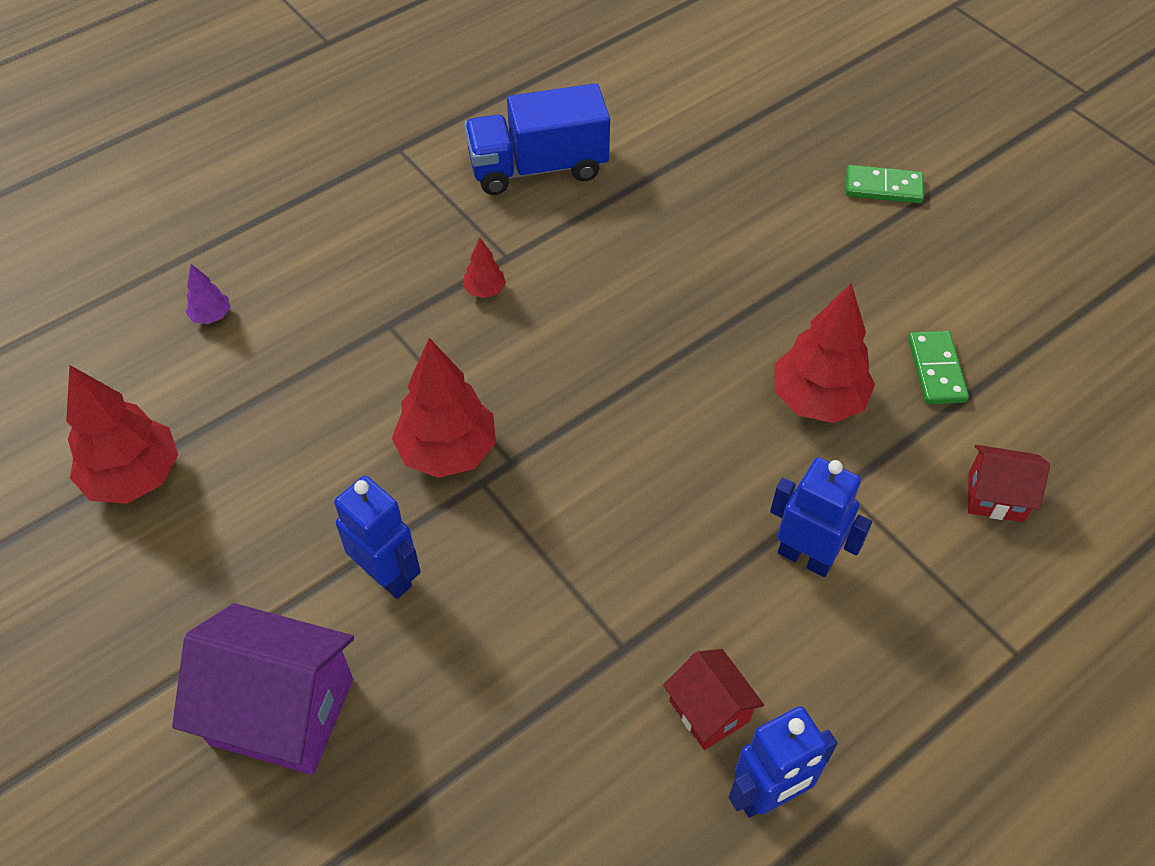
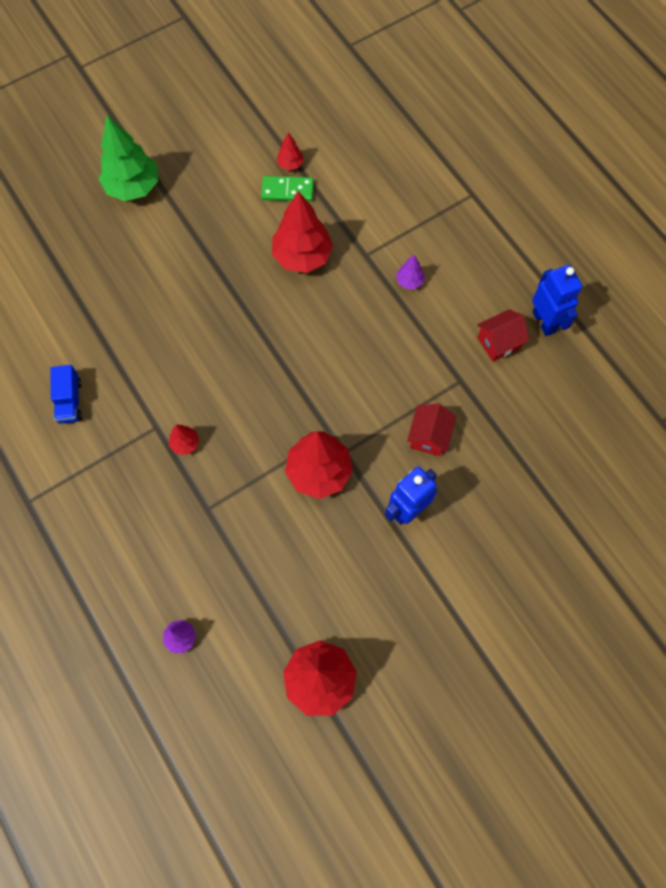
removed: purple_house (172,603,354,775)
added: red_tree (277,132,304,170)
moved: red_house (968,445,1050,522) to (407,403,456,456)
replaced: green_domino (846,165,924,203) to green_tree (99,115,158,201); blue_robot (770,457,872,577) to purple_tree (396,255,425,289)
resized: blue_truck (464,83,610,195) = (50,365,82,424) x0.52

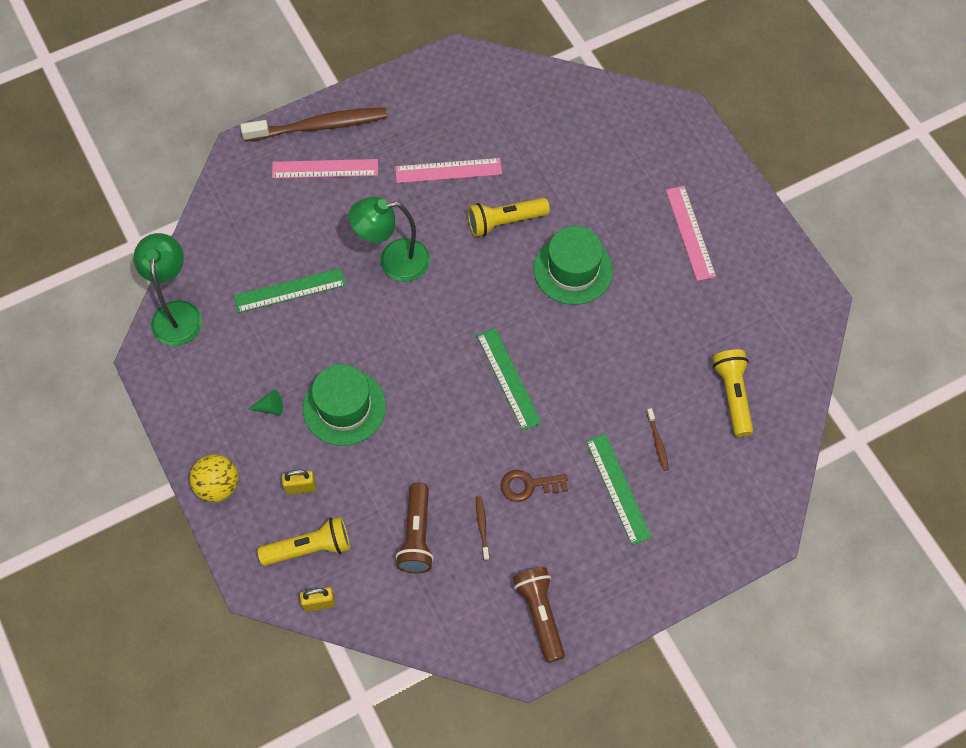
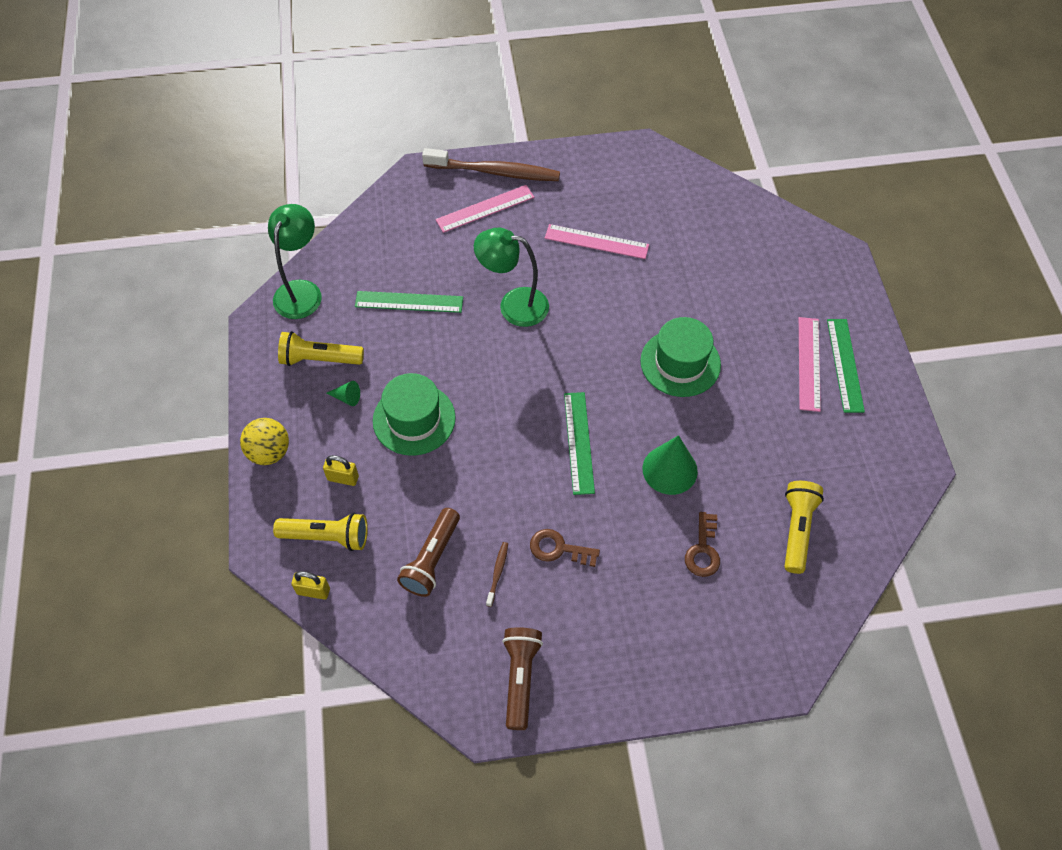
added: green_cone (642,435,698,495)
moved: yellow_flashlight (468,198,550,237) to (278,331,364,366); green_ruler (586,434,652,545) to (827,319,865,413)
replaced: brown_toothbrush (647,408,669,471) to brown_key (685,512,720,577)
turned: pink_ruler (272,159,378,179) = (435,185,534,233) 45 degrees counterclockwise

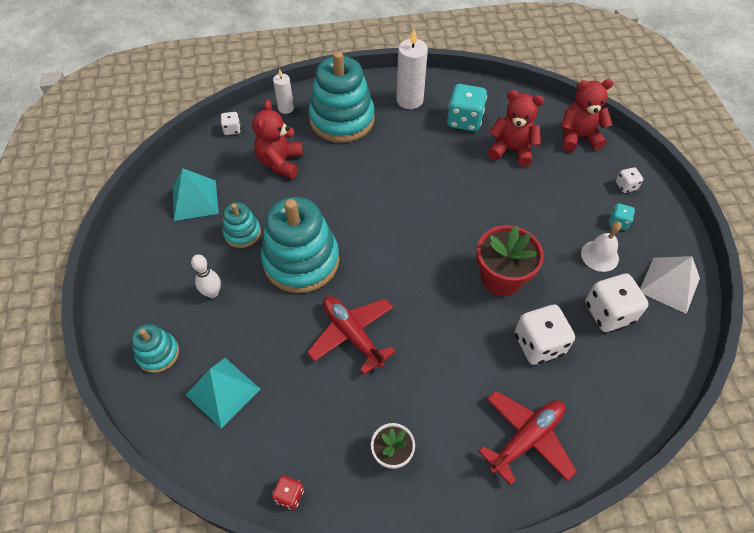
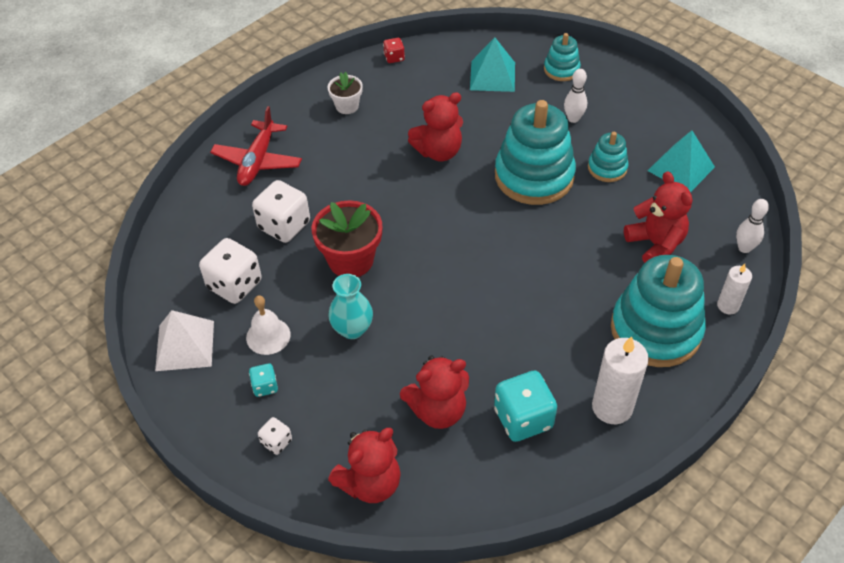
added: turquoise_vase (328,274,373,339)
replaced: white_dice (221,112,241,135) to white_bowling_pin (736,199,769,253); red_plane (307,296,396,375) to red_teddy_bear (408,92,463,161)

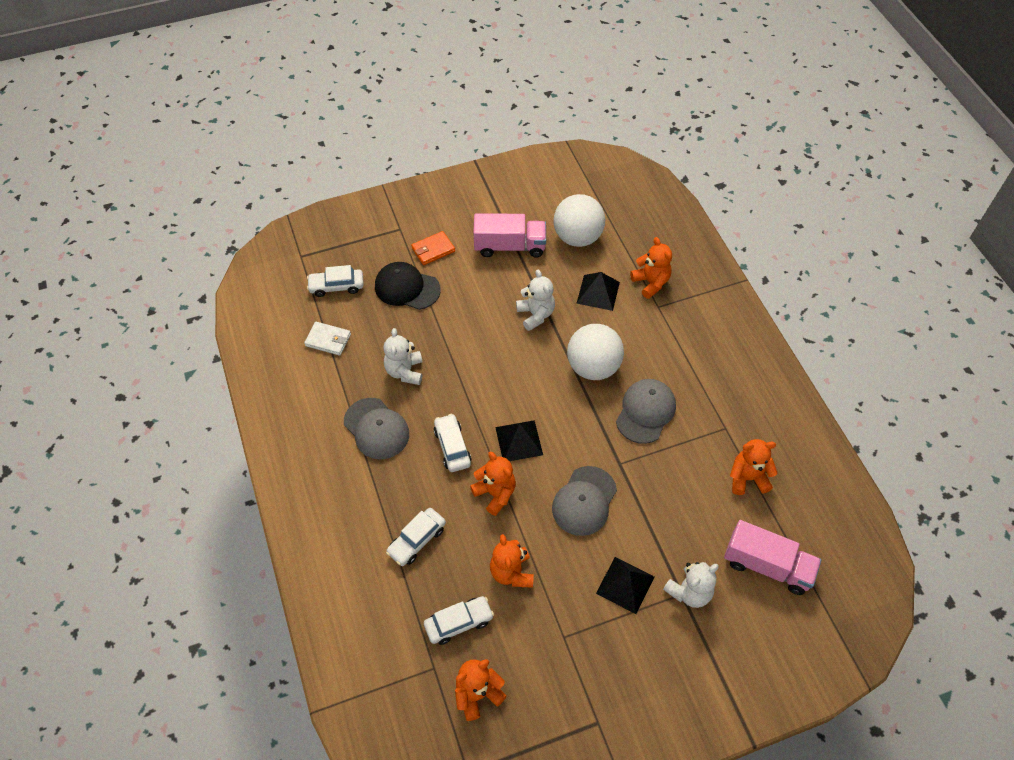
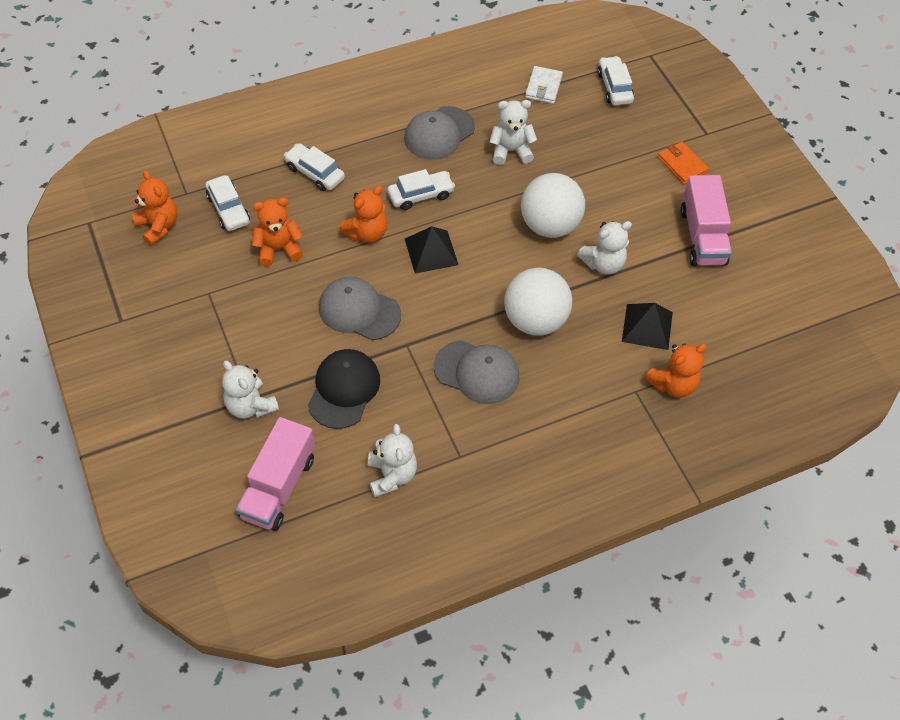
removed: black_pyramid (596,557,654,614)
moved: white_ball (553,194,605,247) to (521,173,585,238); black_cap (375,262,441,310) to (308,349,380,429)
recoloured: orange_teddy_bear (730,439,778,495) to white_teddy_bear (368,424,417,497)

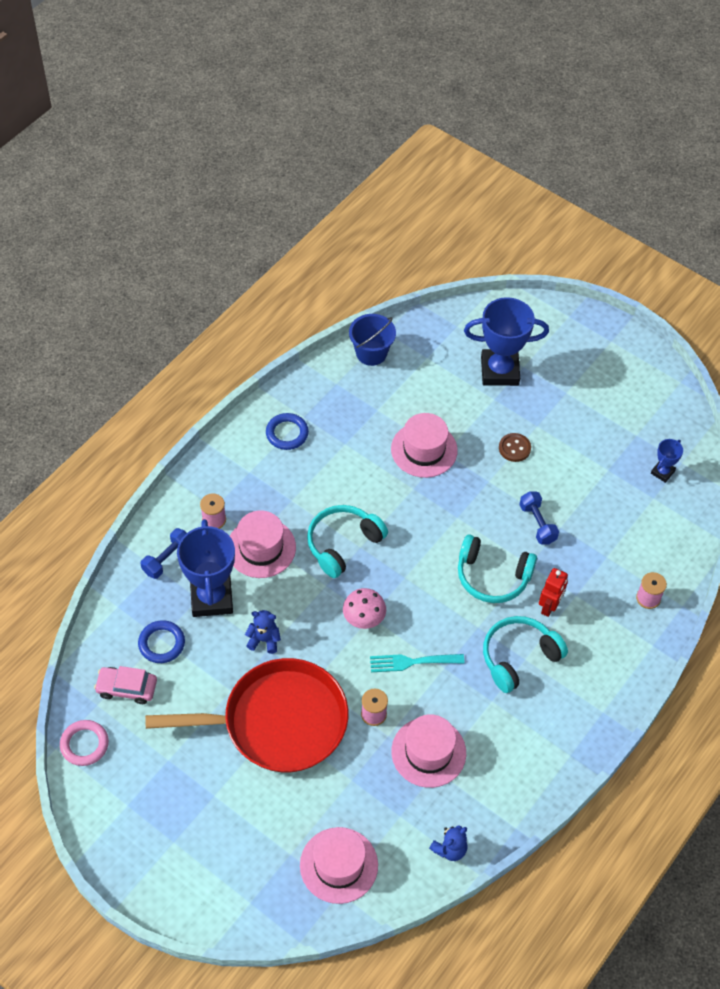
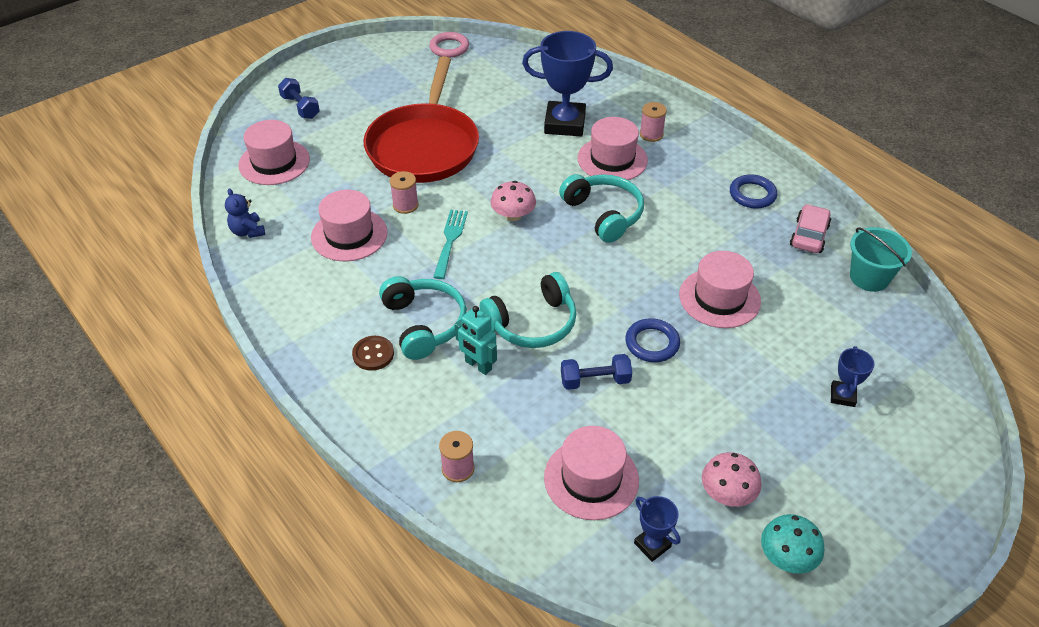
removed: blue_teddy_bear (245,610,281,654)
added: pink_hat (544,426,639,520); pink_mushroom (702,452,761,507); turquoise_mushroom (761,514,824,574)
moved: brown_button (499,433,531,462) to (352,336,394,371); blue_dumbbell (141,528,186,579) to (278,78,320,119); blue_ring (138,620,185,663) to (625,318,680,362); pink_car (94,666,157,704) to (790,204,831,253)
recoloured: blue_bucket (349,314,396,366) to turquoise_bucket (850,227,912,292); red_robot (539,568,568,617) to turquoise_robot (455,306,497,375)
turned: turquoise_headphones (458,534,537,603) = (480,272,577,348) 150 degrees counterclockwise
resized: blue_trophy (464,297,549,386) = (831,346,875,407) x0.47

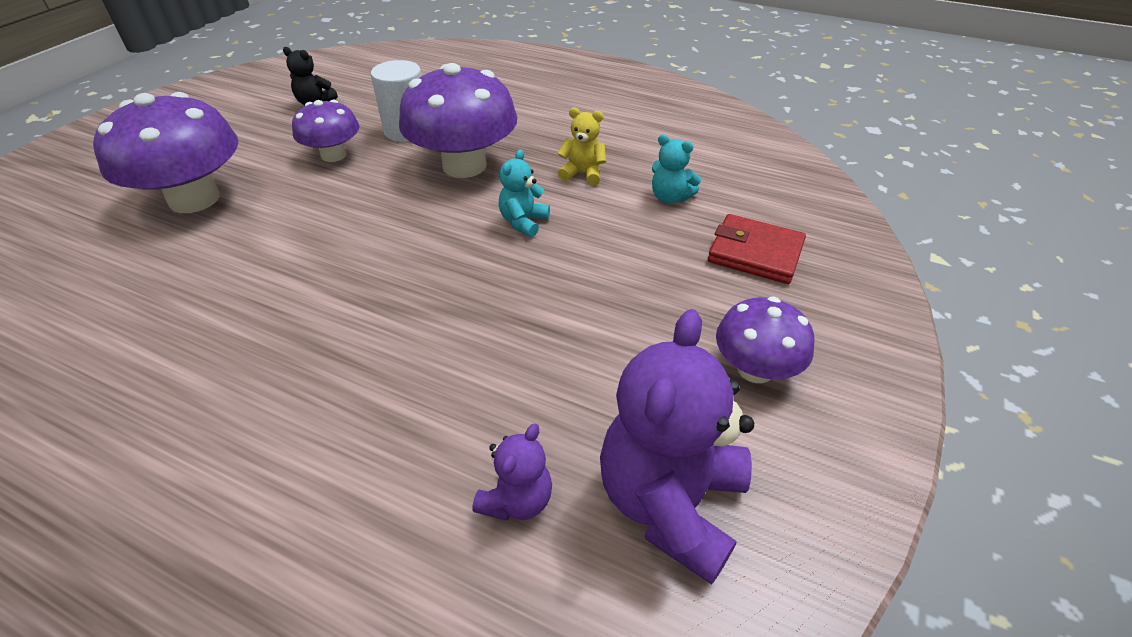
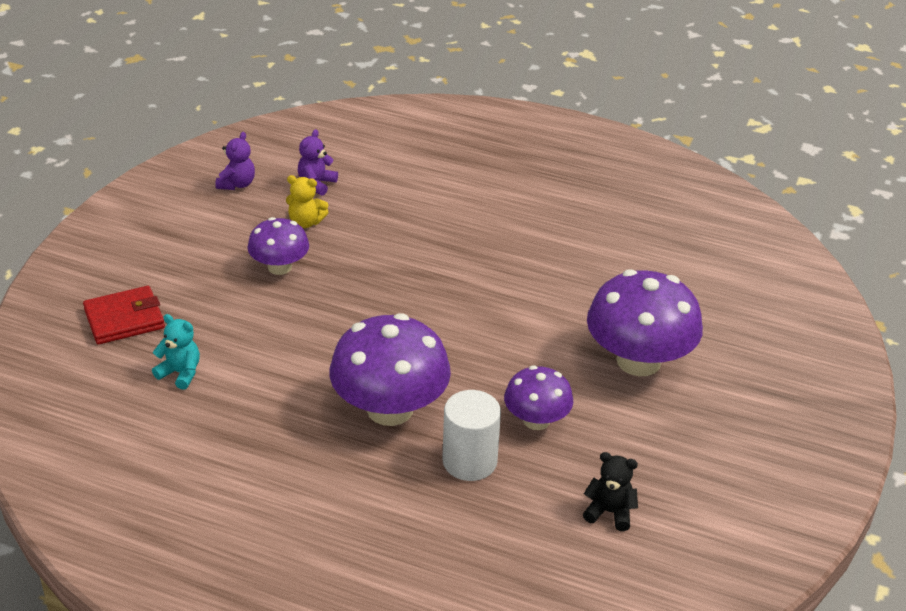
removed: turquoise_teddy_bear (499,149,550,237)
moved: yellow_teddy_bear (557,107,606,186) to (286,175,329,228); purple_mushroom (716,297,814,383) to (247,217,309,275)
turned: red_wallet (708,214,806,284) = (83,286,165,344) 45 degrees counterclockwise
resized: purple_teddy_bear (600,309,754,585) = (215,132,255,190) x0.50

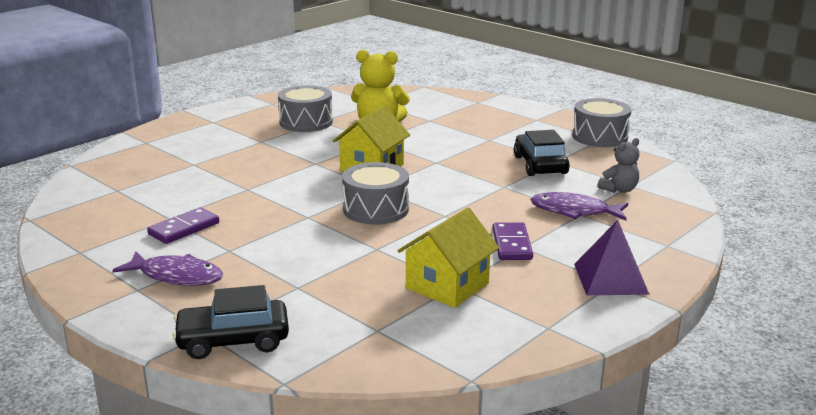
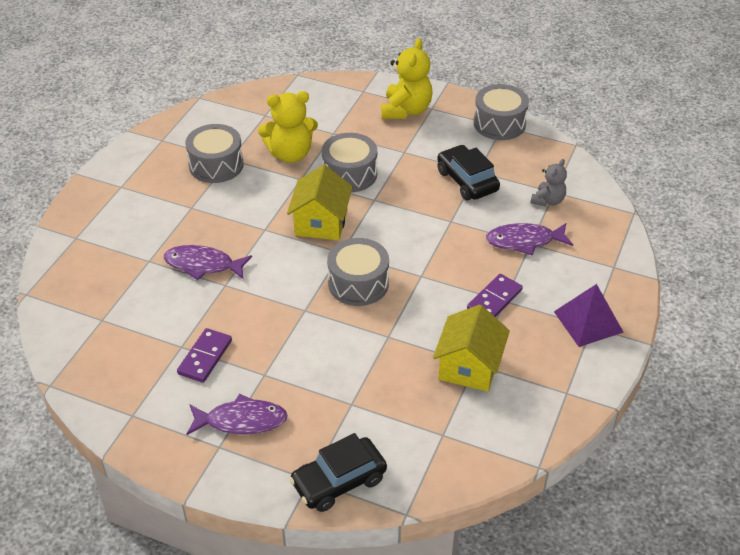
added: yellow_teddy_bear (381,38,432,119); grey_drum (322,133,377,192); purple_fish (164,245,252,280)
turned: purple_domino (493,222,533,260) = (467,274,523,317) 60 degrees clockwise

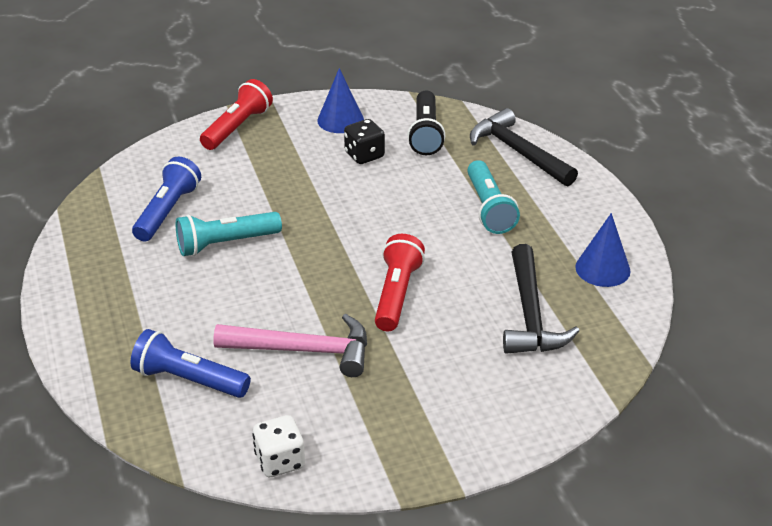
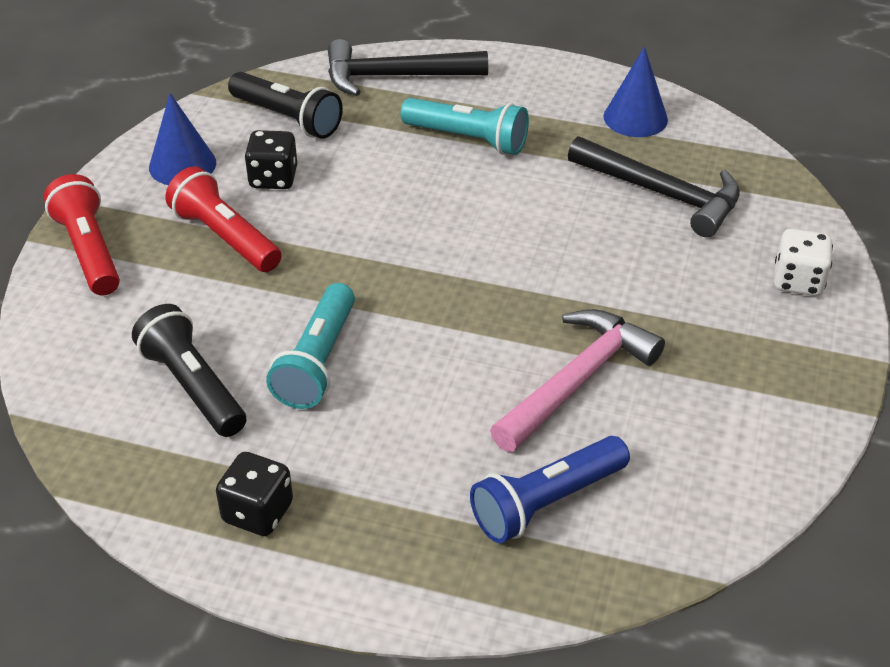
added: black_dice (216,452,293,536)
moved: red_flashlight (375,234,425,331) to (165,166,282,272); white_dice (252,415,305,477) to (774,229,833,296)
recoloured: blue_flashlight (132,157,201,242) to black_flashlight (132,304,246,437)

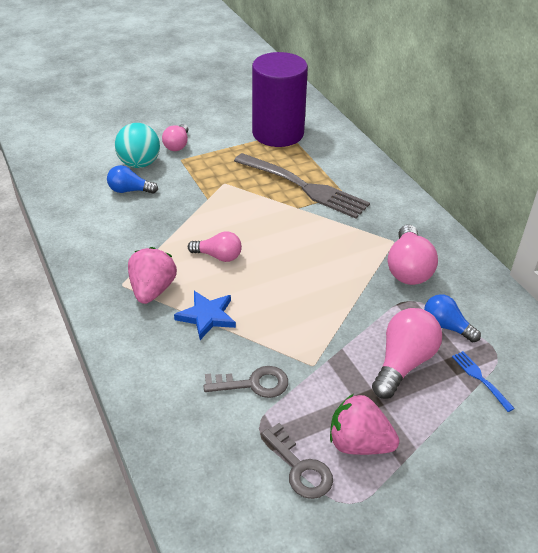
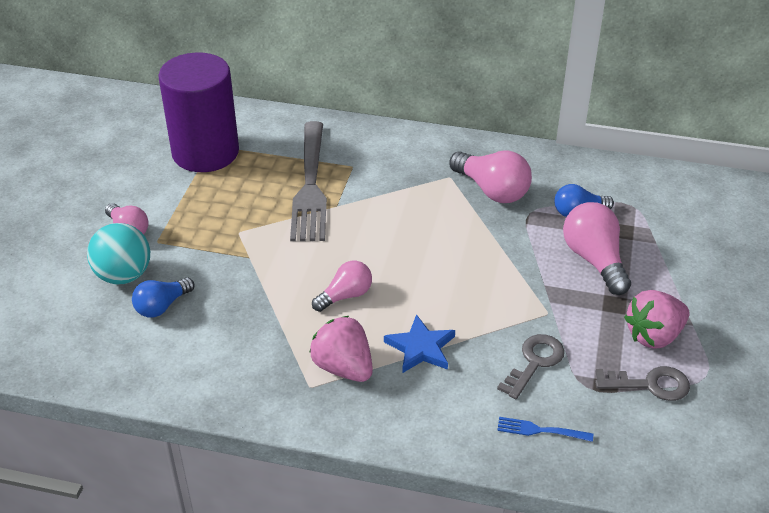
moved: blue_fork (452,351,515,412) to (497,417,593,442)
turned: grey_fork (234,153,370,219) = (290,121,327,241) 105 degrees clockwise

